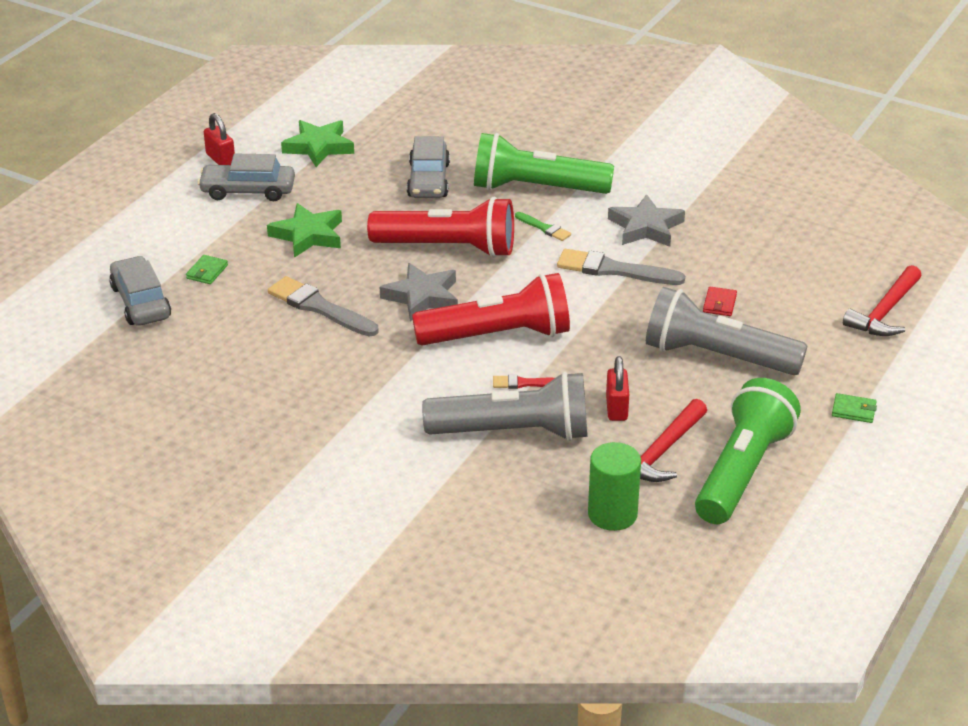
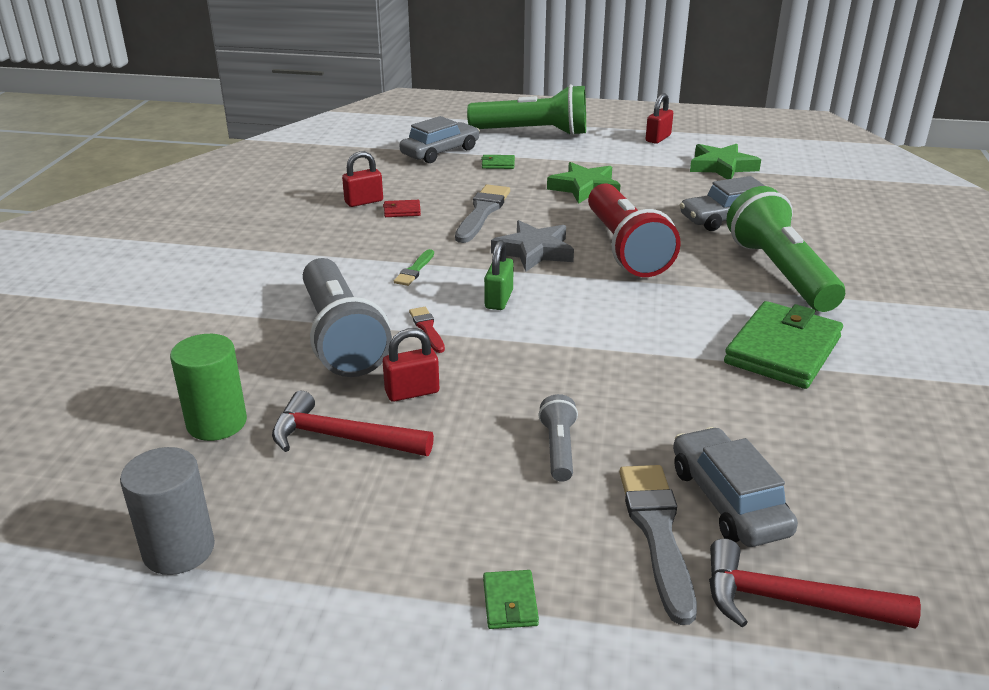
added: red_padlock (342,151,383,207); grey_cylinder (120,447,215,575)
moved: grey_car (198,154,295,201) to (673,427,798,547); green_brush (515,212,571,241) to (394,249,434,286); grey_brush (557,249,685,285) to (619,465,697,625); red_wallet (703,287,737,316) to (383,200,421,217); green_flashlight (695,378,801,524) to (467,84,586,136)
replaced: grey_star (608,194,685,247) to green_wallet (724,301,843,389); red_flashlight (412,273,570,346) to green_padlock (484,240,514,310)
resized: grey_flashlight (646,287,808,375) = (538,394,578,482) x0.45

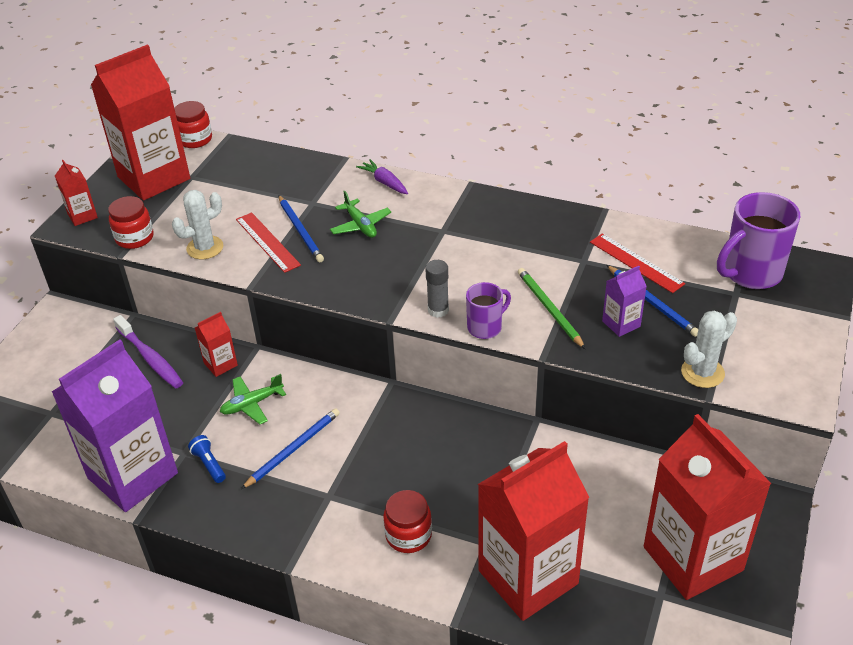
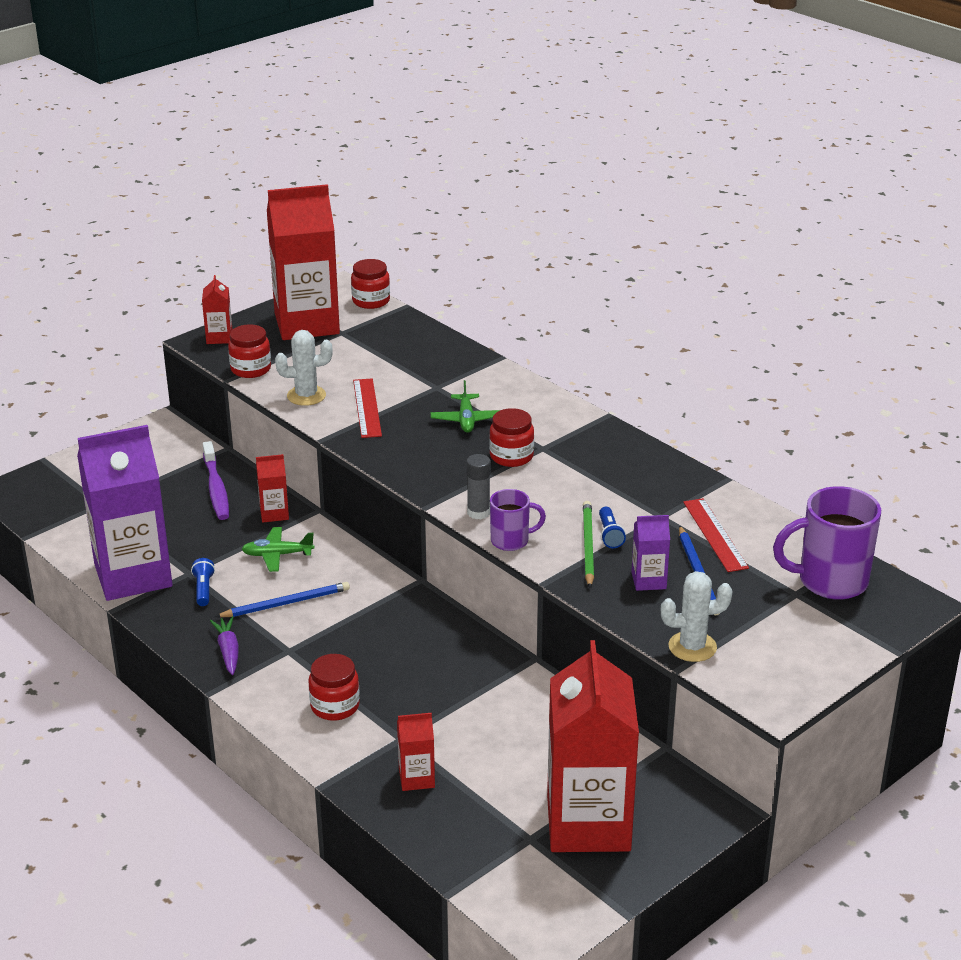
removed: blue_pencil (278,195,324,262)
added: red_jar (489,408,534,467); blue_flashlight (599,507,626,548)
moved: purple_carrot (356,159,408,194) to (210,616,239,675)
resized: red_carton (478,441,589,621) = (397,713,435,791) x0.43

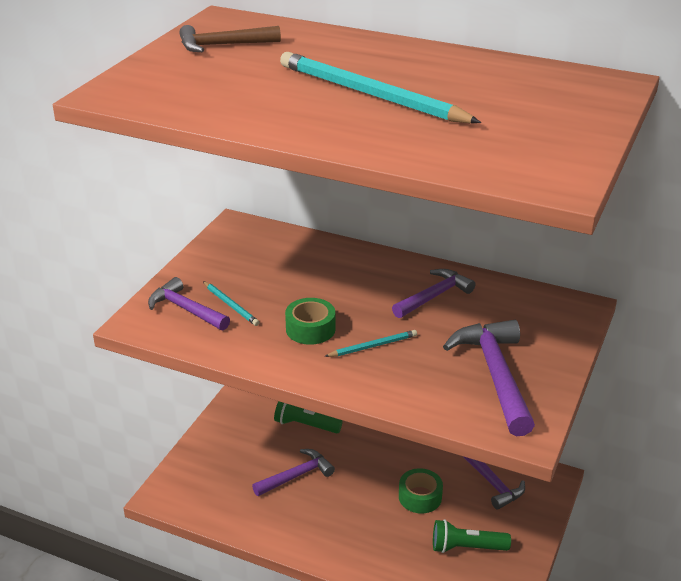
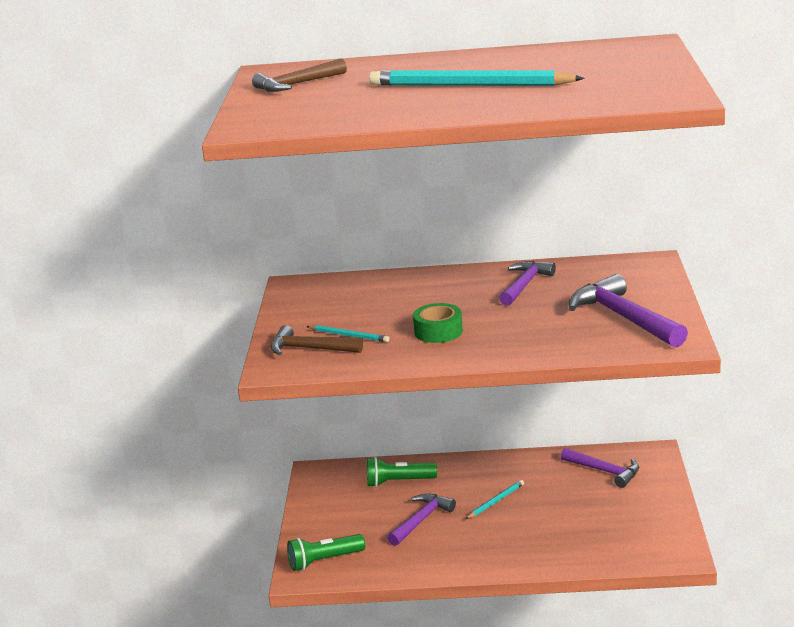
removed: green_tape (399,468,443,513)
moved: turquoise_pencil (324,330,417,357) to (466,480,524,519); green_flashlight (433,519,511,553) to (287,534,365,571)
recoloured: purple_hammer (148,277,230,331) to brown_hammer (270,325,363,355)

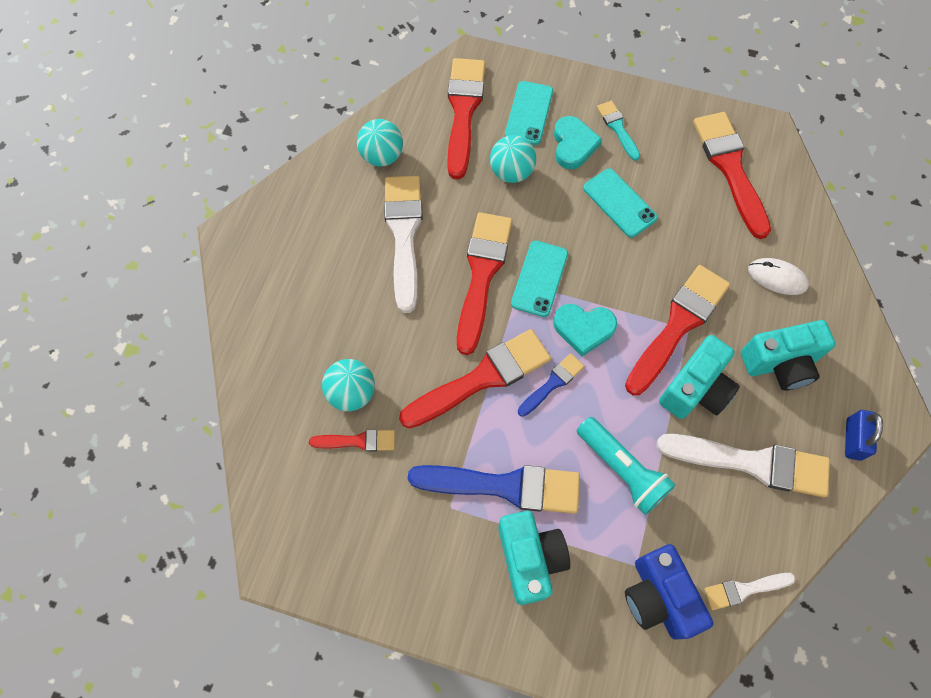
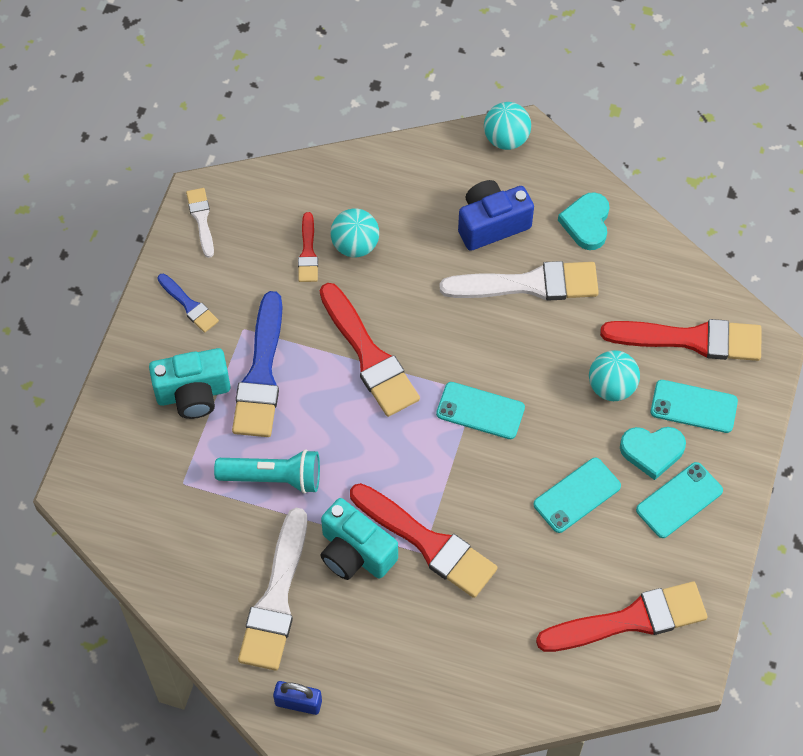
removed: red_brush (457,212,513,355); white_mouse (748,258,809,295); turquoise_camera (741,320,836,390)
moved: turquoise_ball (357,119,403,167) to (484,102,531,150); turquoise_heart (553,304,617,356) to (558,192,610,250); blue_brush (518,353,585,417) to (157,274,219,333); blue_camera (625,544,714,640) to (458,180,534,251); white_brush (704,573,795,610) to (186,188,214,258)
replaced: turquoise_brush (597,101,640,161) to turquoise_phone (636,462,723,538)
turned: turquoise_flashlight (577,417,676,515) = (214,449,320,494) 135 degrees counterclockwise

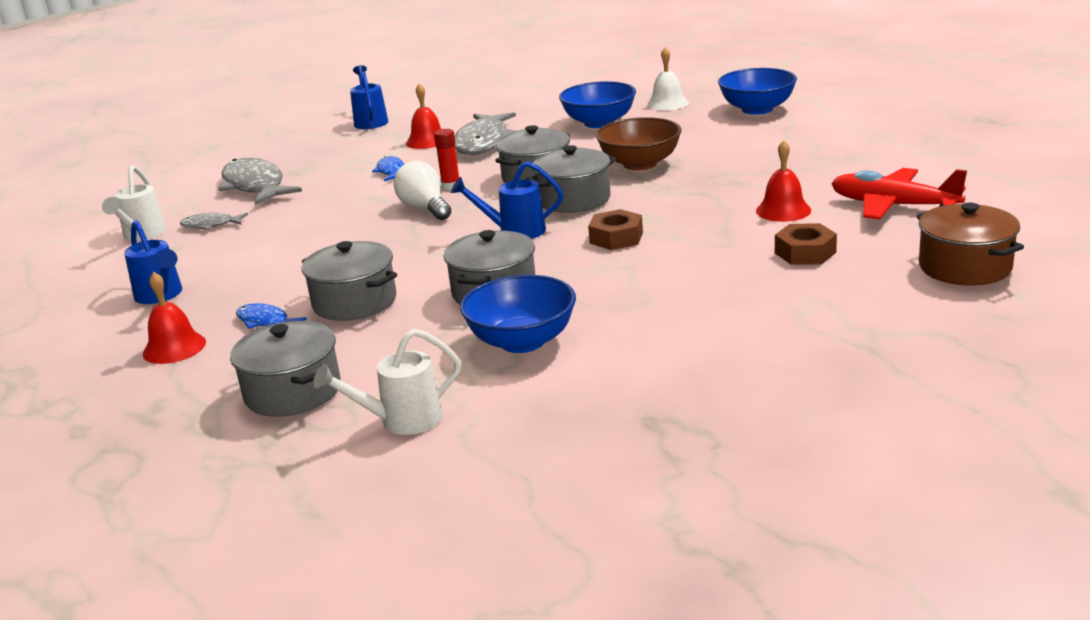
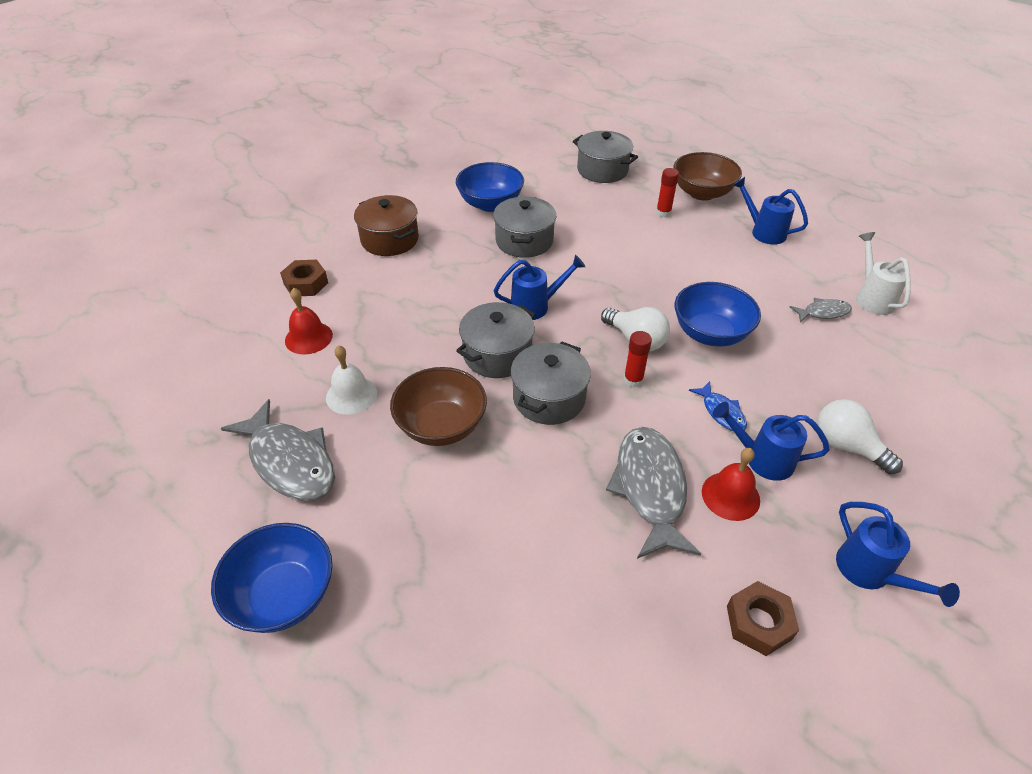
removed: red_plane (831,168,967,219); grey_pot (302,241,397,321); white_watering_can (313,329,461,435)
added: white_light_bulb (817,399,903,474); blue_watering_can (713,402,830,481)
moved: white_bell (647,47,689,111) to (326,345,377,415); blue_bowl (559,81,636,128) to (675,282,761,347); grey_fish (218,158,302,205) to (221,399,335,501); brown_pot (916,203,1024,286) to (354,195,419,256); brown_nut (588,209,643,250) to (727,581,799,656)
replaced: red_bell (143,272,206,364) to brown_bowl (673,152,742,201); blue_fish (236,303,307,329) to red_glue_stick (656,168,679,217)

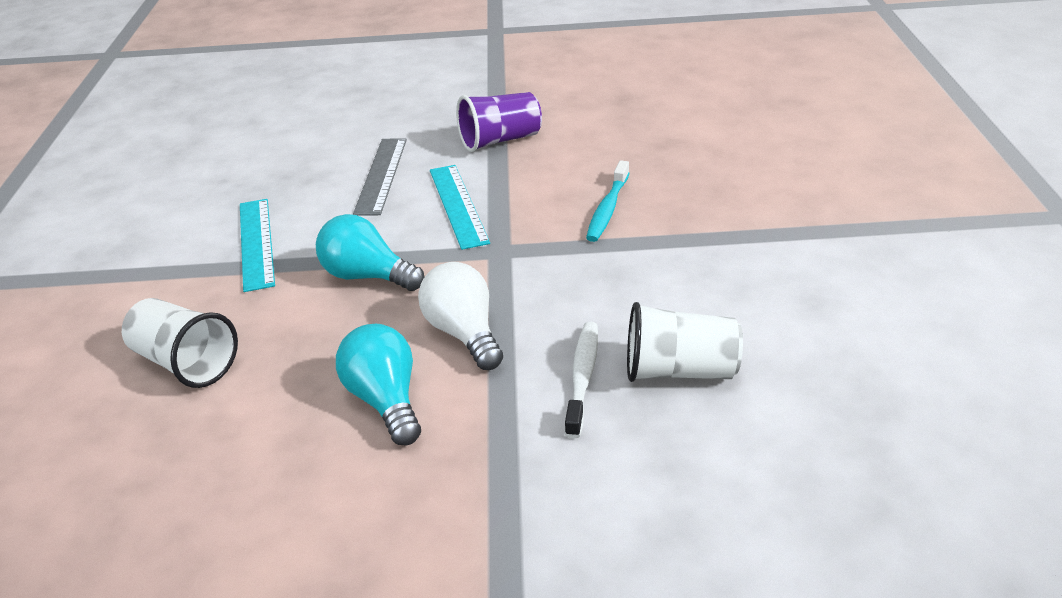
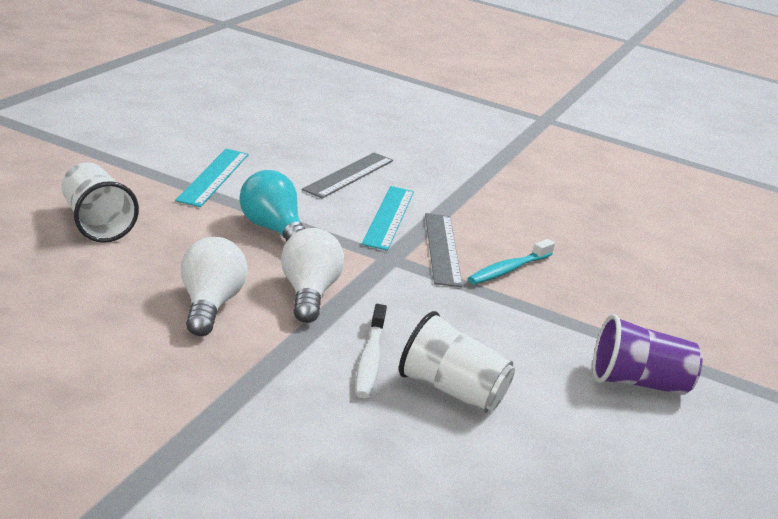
added: grey_ruler (425,213,463,287)
moved: purple_cup (456,92,542,152) to (593,314,703,395)
recoloured: turquoise_light_bulb (336,324,421,445) to white_light_bulb (181,237,248,336)
turned: white_toothbrush (565,322,598,439) = (356,304,387,398) 150 degrees clockwise

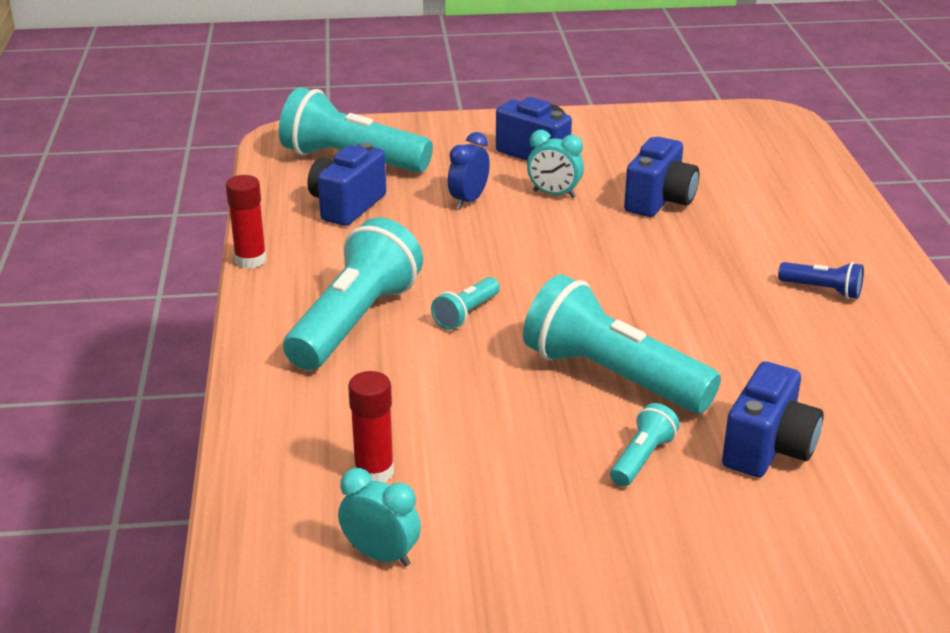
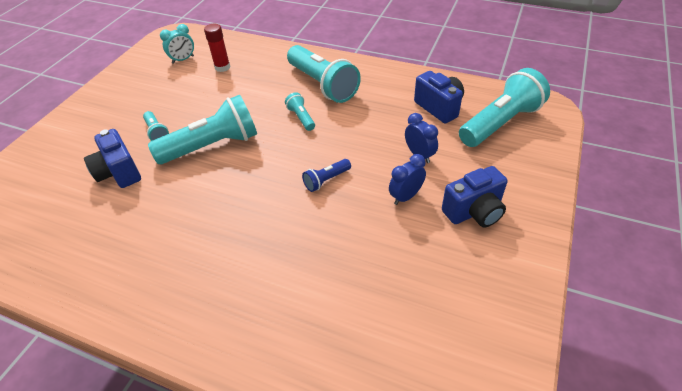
removed: blue_camera (624,137,699,217); red_glue_stick (226,175,267,269)
moved: blue_flashlight (778,262,864,299) to (302,159,351,192)
recoloured: turquoise_clock (527,130,584,198) to blue_clock (389,154,426,205)

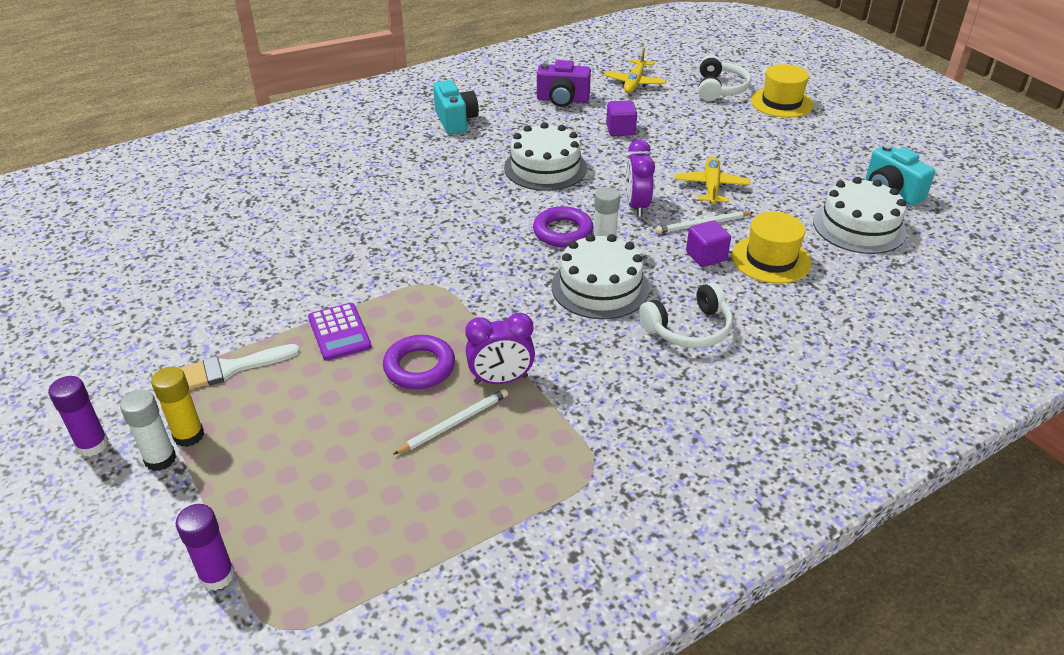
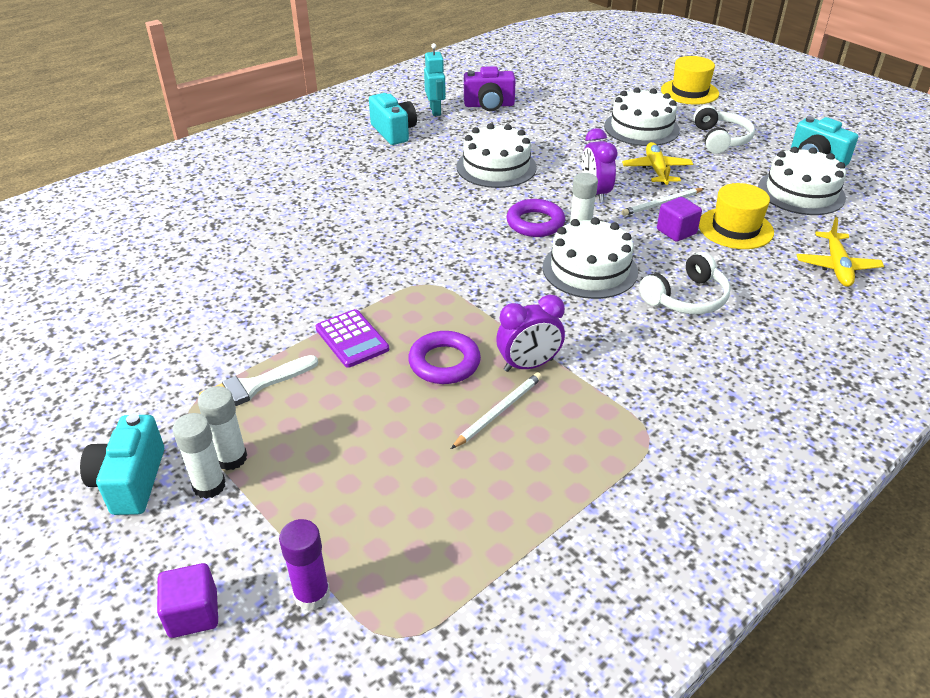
added: turquoise_robot (424,43,446,116); white_cake (604,87,680,146)
moved: yellow_plane (604,48,667,93) to (797,217,884,287); white_headphones (698,55,751,101) to (693,105,755,154); purple_cube (606,100,637,136) to (157,563,218,638)
replaced: purple_glue_stick (48,376,109,457) to turquoise_camera (80,414,164,515)
recoloured: yellow_glue_stick (151,367,204,447) to white_glue_stick (198,386,247,470)

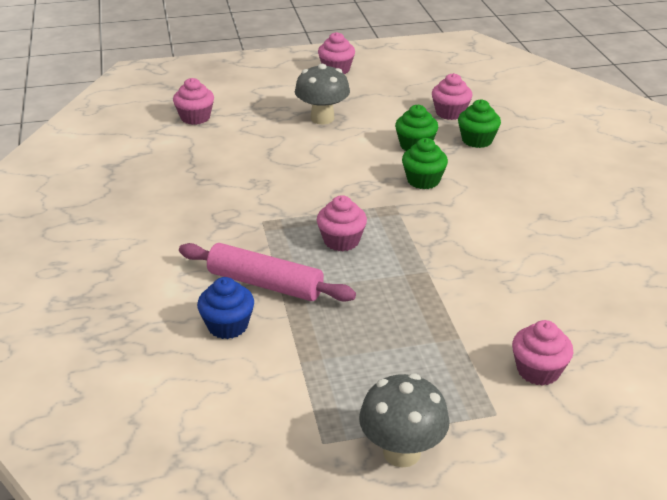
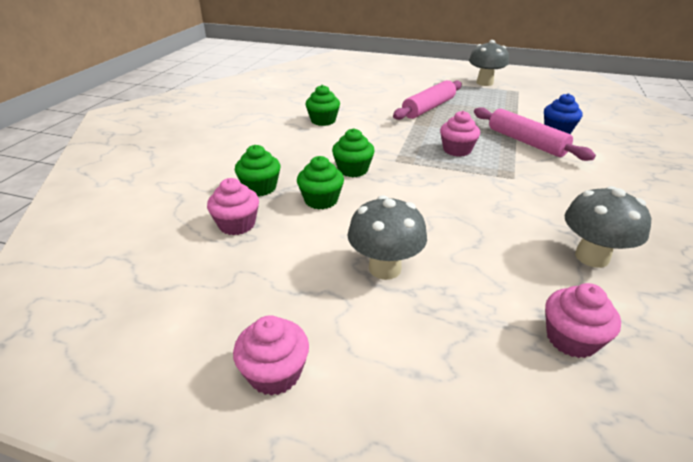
removed: pink_cupcake (512,320,573,386)
added: pink_rolling_pin (393,80,462,120); green_cupcake (305,85,340,126); grey_mushroom (565,186,651,268)

